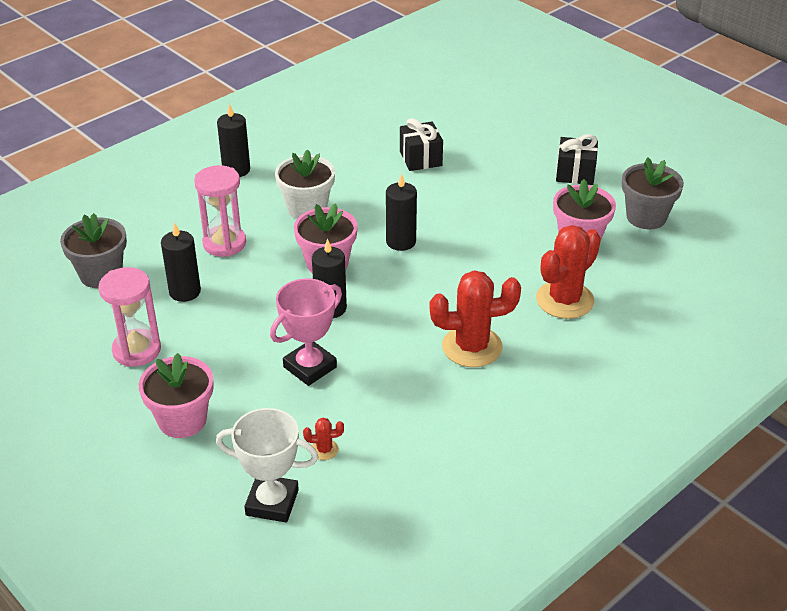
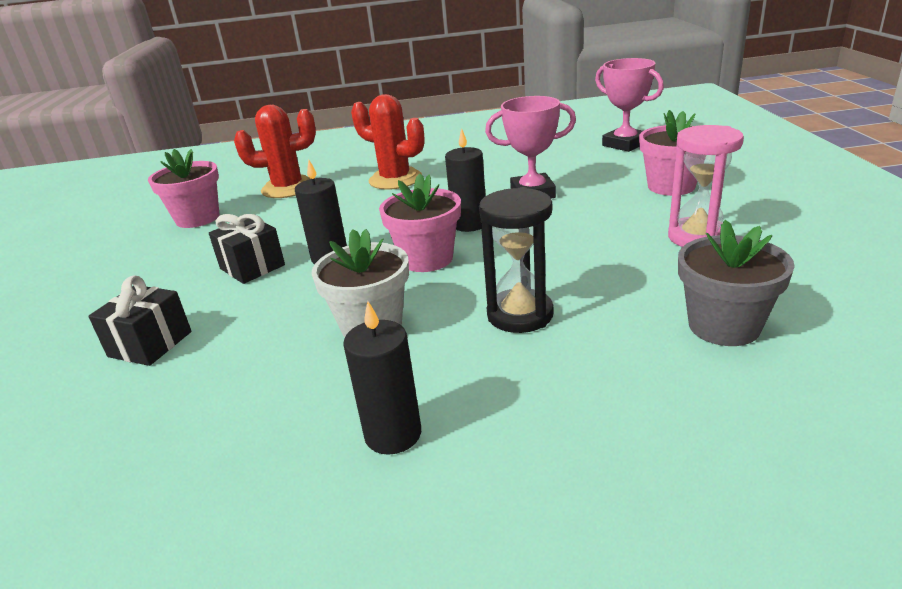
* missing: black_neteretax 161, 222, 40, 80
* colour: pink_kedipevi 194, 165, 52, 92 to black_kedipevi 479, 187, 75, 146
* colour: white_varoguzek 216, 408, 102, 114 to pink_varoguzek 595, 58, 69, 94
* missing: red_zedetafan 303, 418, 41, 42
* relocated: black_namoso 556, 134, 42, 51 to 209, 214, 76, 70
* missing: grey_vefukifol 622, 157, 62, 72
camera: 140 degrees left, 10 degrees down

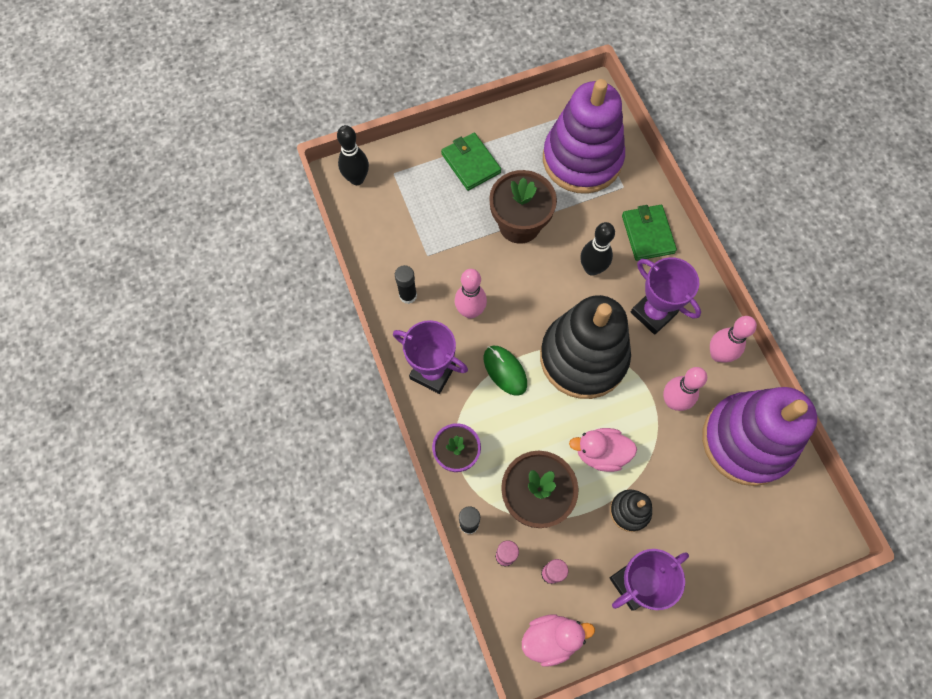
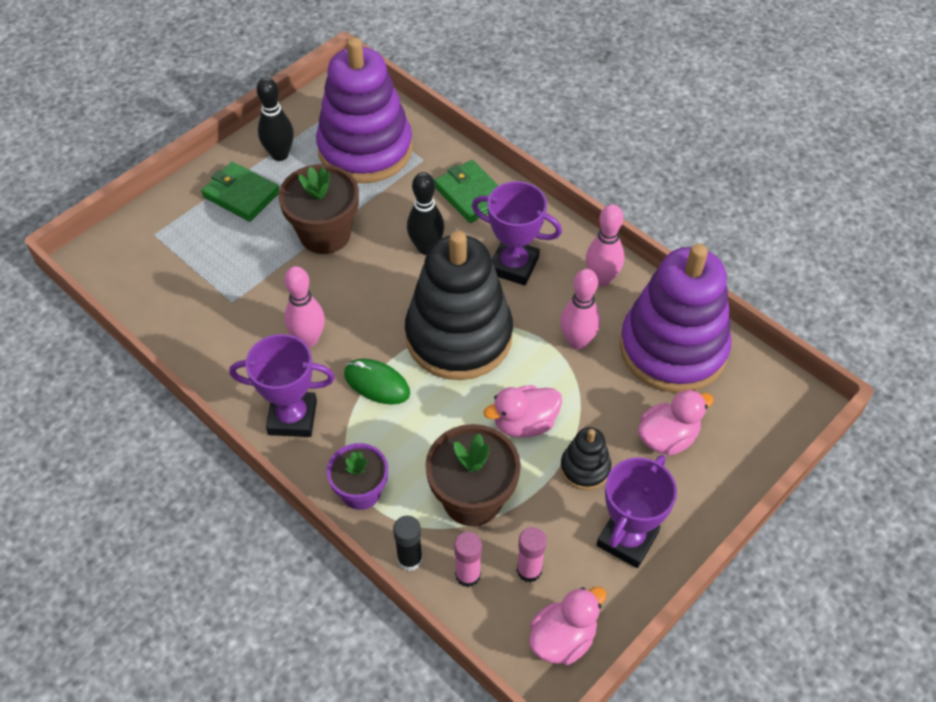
* relocated: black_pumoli 337, 125, 32, 60 to 257, 77, 37, 84
* missing: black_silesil 395, 265, 22, 39
* appeared: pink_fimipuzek 638, 389, 76, 67
camera: 25 degrees left, 15 degrees down

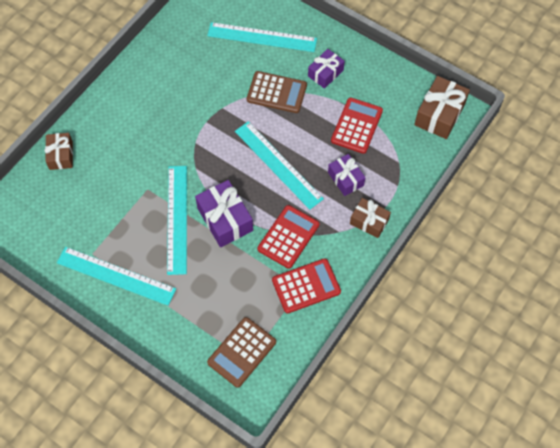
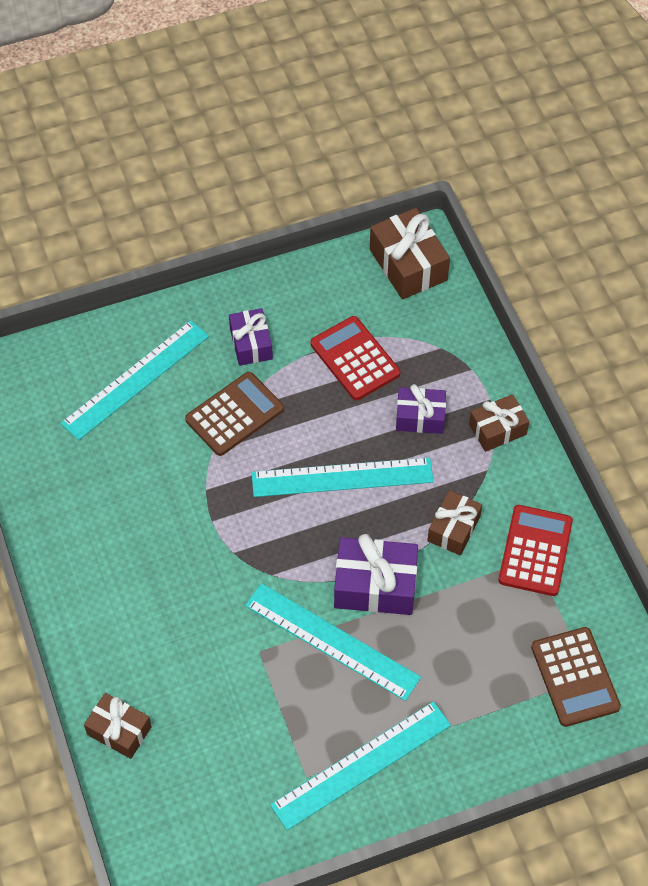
* exchanged: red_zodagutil 258, 205, 61, 64 to brown_namoso 427, 490, 55, 65
camera: 55 degrees left, 5 degrees down

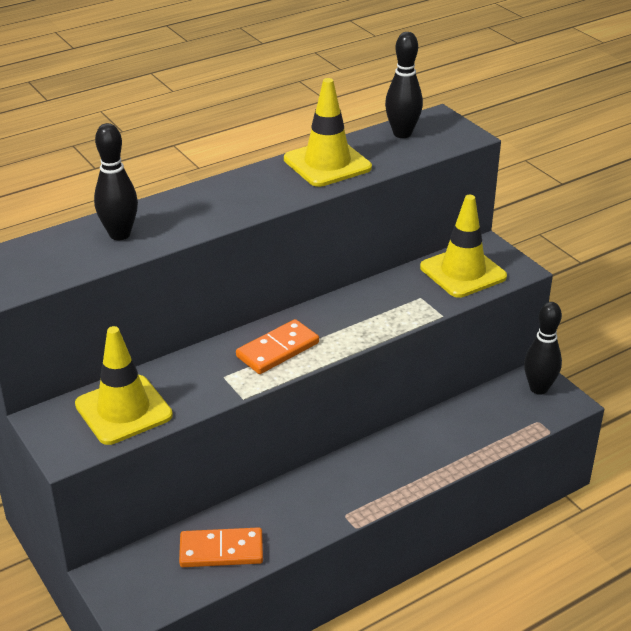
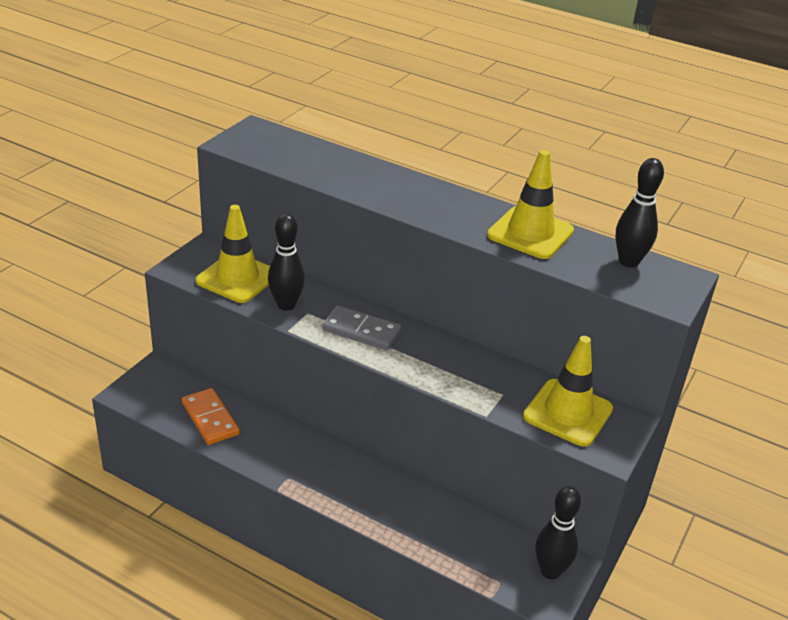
* relocated: black_pumoli 94, 123, 44, 117 to 268, 214, 37, 97
* colour: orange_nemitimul 236, 319, 83, 55 to grey_nemitimul 322, 306, 79, 44
camera: 60 degrees right, 0 degrees up

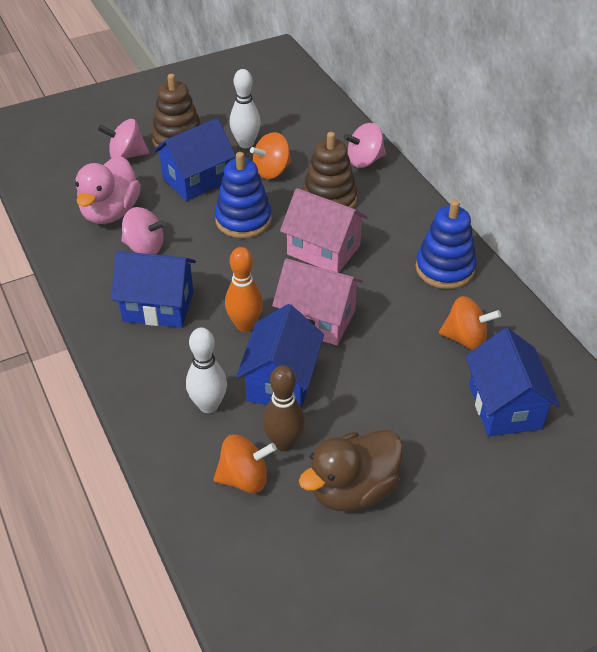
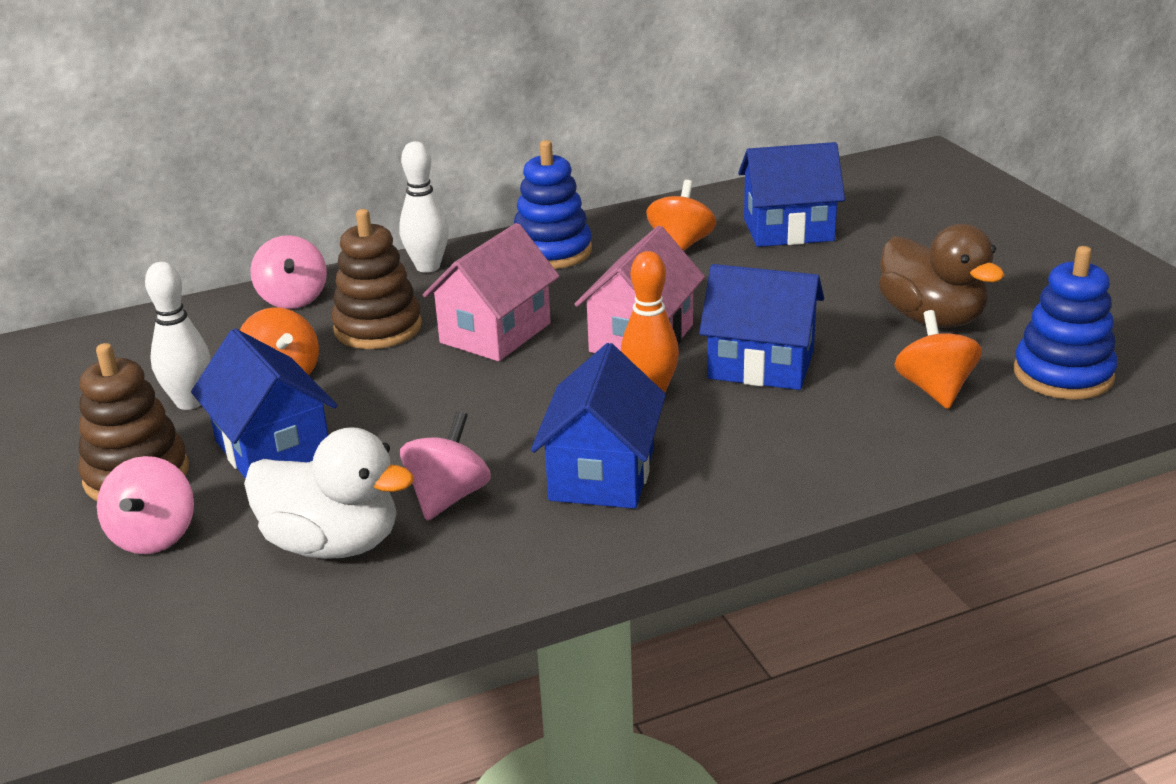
* colour: pink_fimipuzek 75, 156, 66, 68 to white_fimipuzek 244, 427, 170, 132
* relocated: white_pumoli 186, 327, 41, 86 to 399, 141, 50, 132
* relocated: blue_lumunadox 215, 152, 57, 86 to 1014, 246, 103, 154
* missing: brown_pumoli 263, 365, 42, 86
camera: 85 degrees left, 15 degrees down

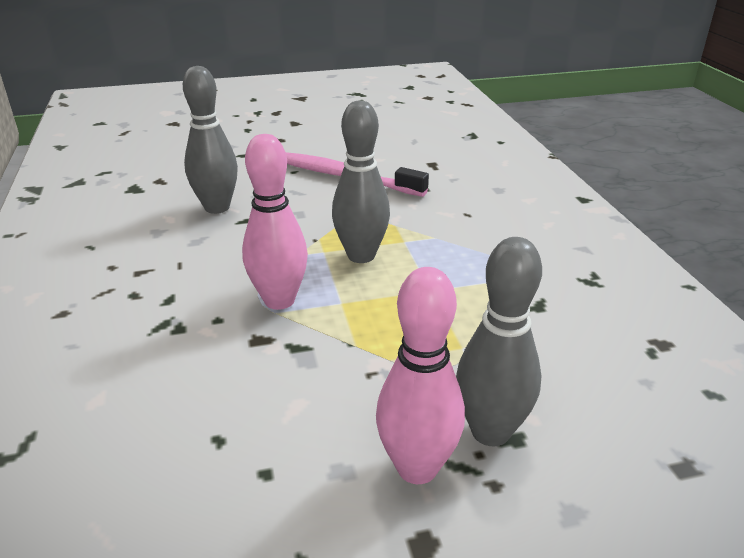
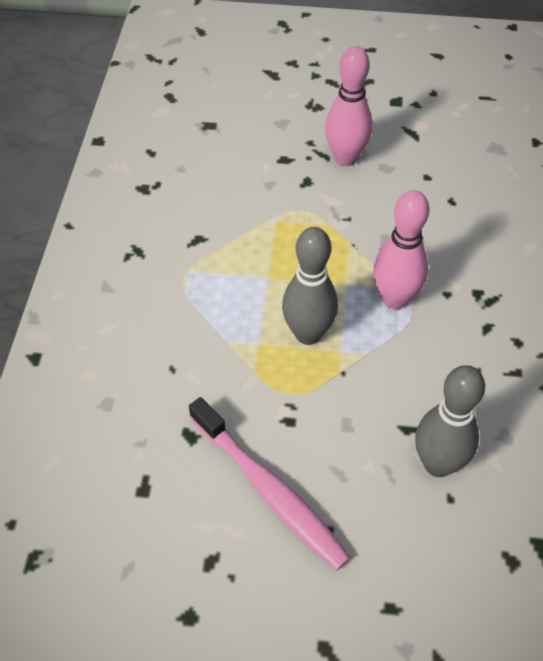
* missing: grey_pumoli 456, 237, 86, 210
camera: 160 degrees left, 20 degrees up

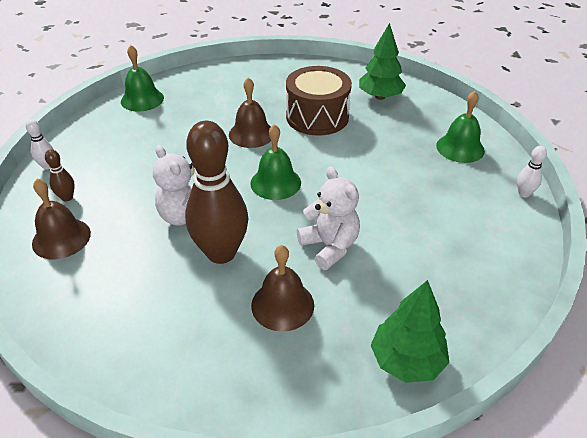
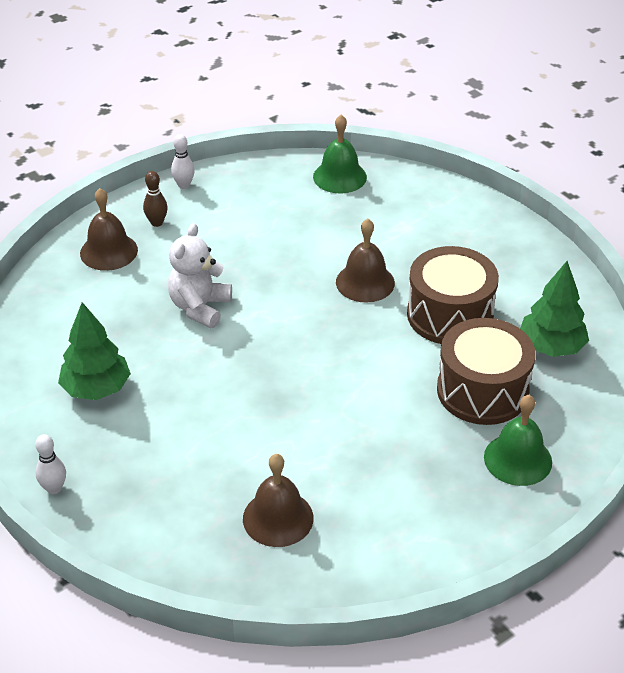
* missing: brown_pumoli 185, 121, 63, 143
* missing: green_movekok 250, 124, 51, 76
* relocated: brown_movekok 251, 245, 63, 87 to 243, 454, 71, 93
* missing: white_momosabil 297, 166, 63, 104
* relocated: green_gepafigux 371, 280, 78, 103 to 58, 302, 73, 98
* relocated: white_pumoli 517, 146, 30, 52 to 35, 434, 31, 60
* appeared: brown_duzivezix 437, 318, 99, 107
camera: 55 degrees right, 0 degrees up

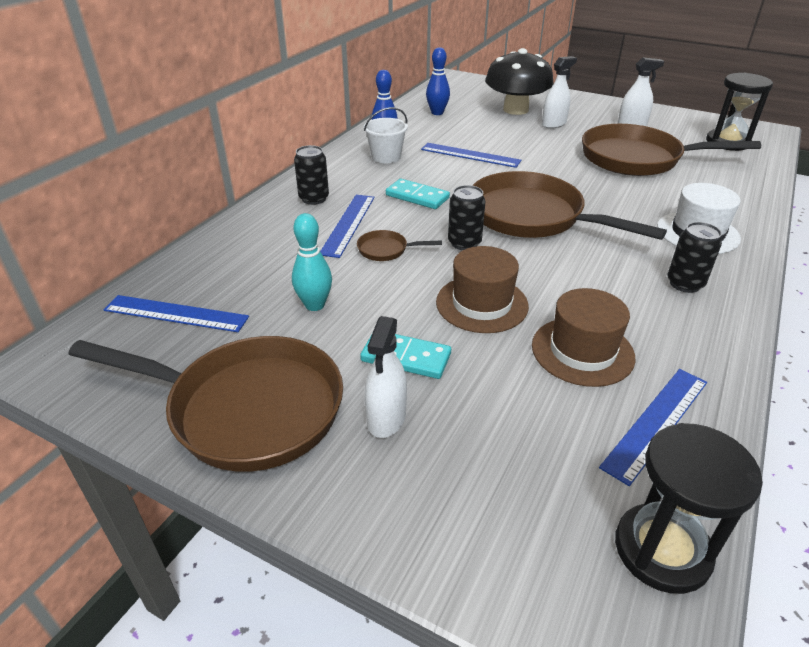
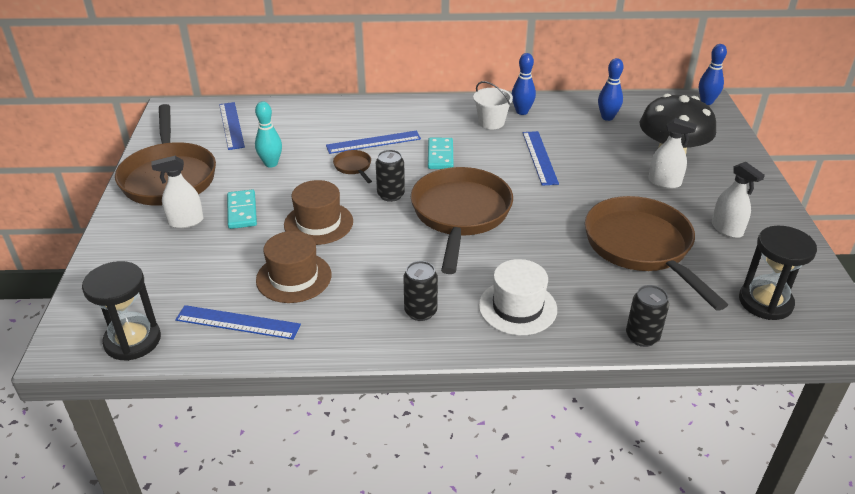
* relocated: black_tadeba 294, 145, 35, 60 to 626, 285, 43, 62
* appeared: blue_pumoli 699, 44, 28, 61
camera: 60 degrees right, 0 degrees up

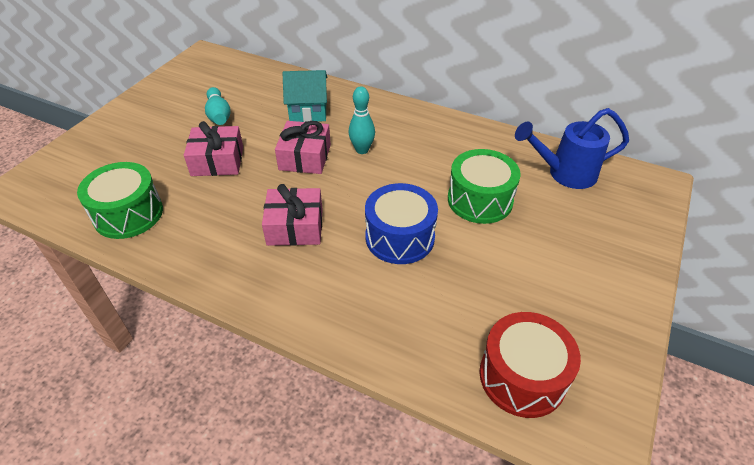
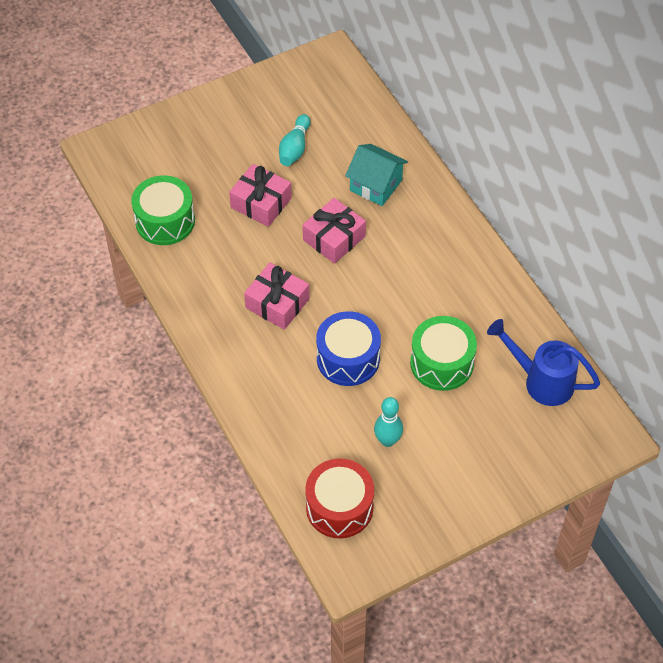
* relocated: turquoise_pumoli 348, 86, 27, 68 to 374, 397, 29, 50
camera: 35 degrees right, 10 degrees up

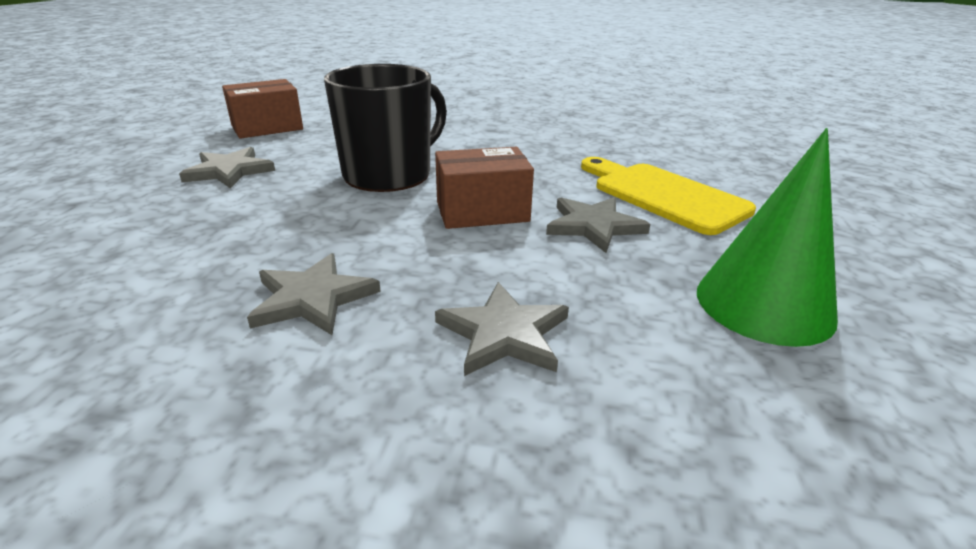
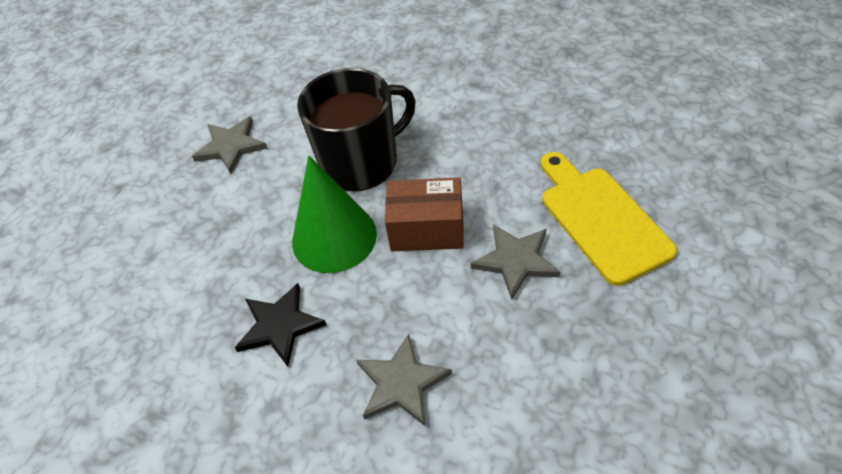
* missing: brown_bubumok 222, 79, 81, 60
* colour: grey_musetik 247, 253, 134, 82 to black_musetik 235, 283, 92, 84
* relocated: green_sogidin 697, 128, 141, 219 to 292, 156, 85, 117
camera: 20 degrees right, 20 degrees up

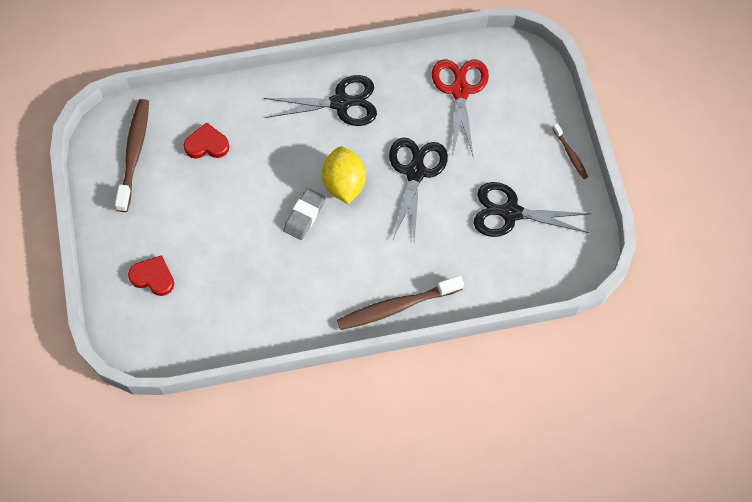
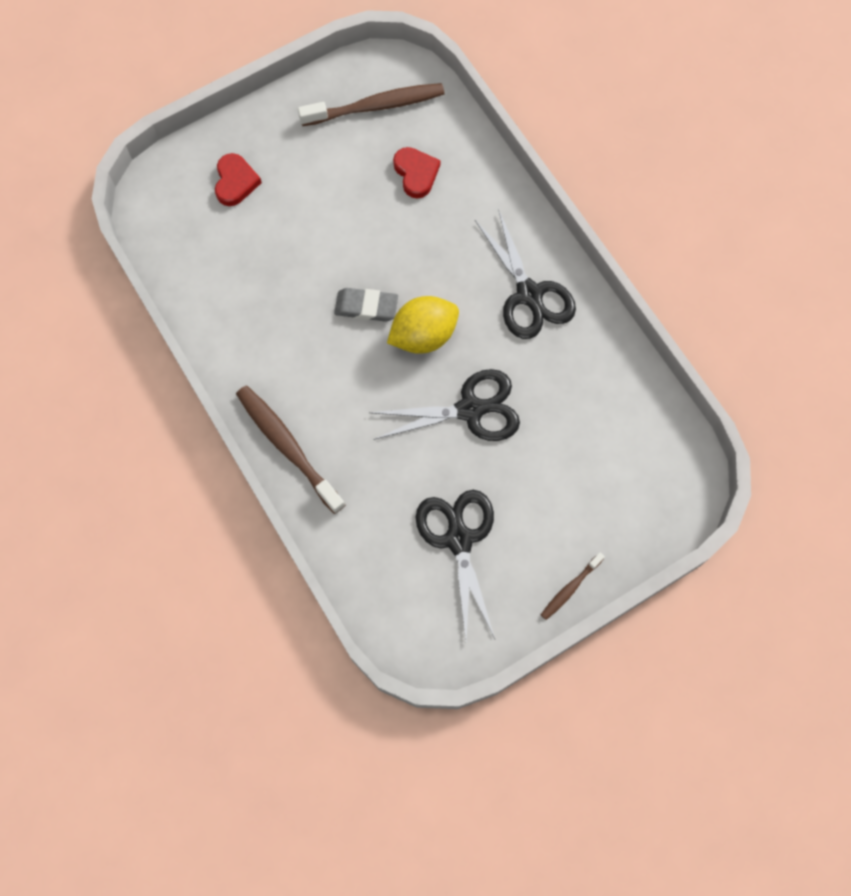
* missing: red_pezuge 432, 60, 57, 98
camera: 70 degrees right, 5 degrees up

